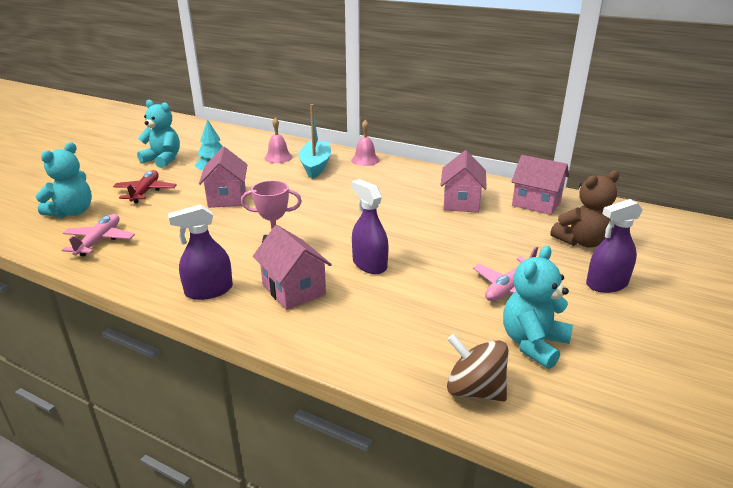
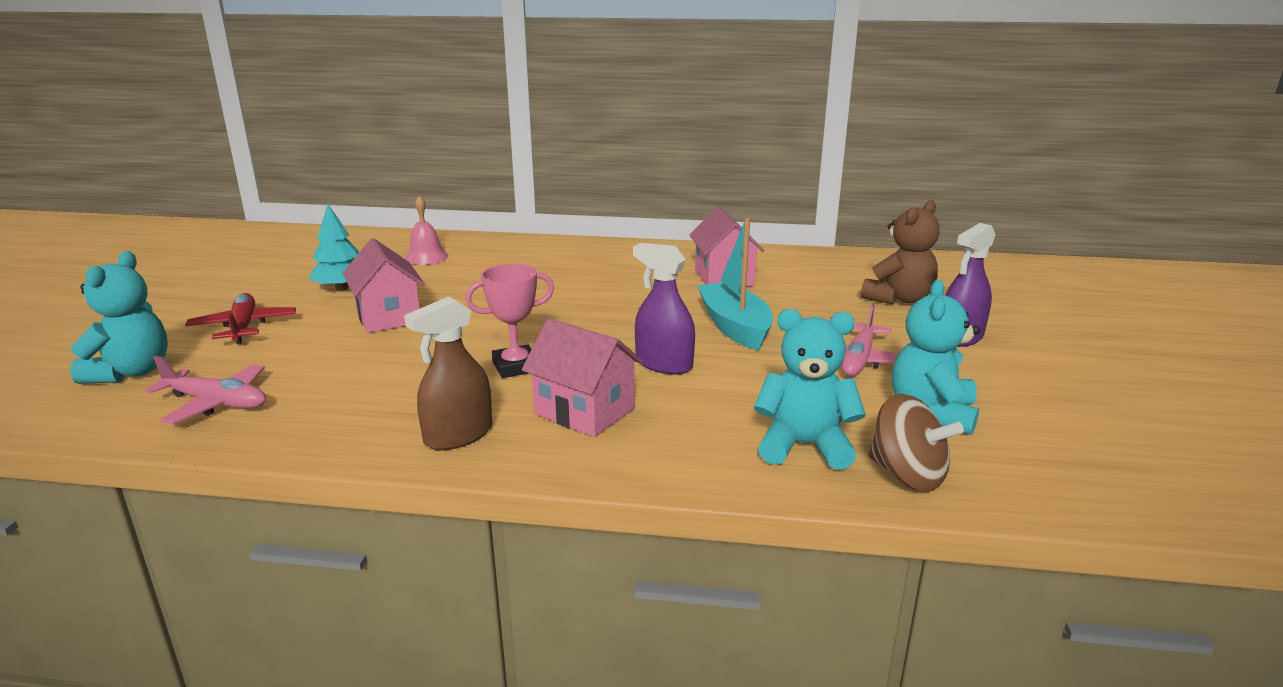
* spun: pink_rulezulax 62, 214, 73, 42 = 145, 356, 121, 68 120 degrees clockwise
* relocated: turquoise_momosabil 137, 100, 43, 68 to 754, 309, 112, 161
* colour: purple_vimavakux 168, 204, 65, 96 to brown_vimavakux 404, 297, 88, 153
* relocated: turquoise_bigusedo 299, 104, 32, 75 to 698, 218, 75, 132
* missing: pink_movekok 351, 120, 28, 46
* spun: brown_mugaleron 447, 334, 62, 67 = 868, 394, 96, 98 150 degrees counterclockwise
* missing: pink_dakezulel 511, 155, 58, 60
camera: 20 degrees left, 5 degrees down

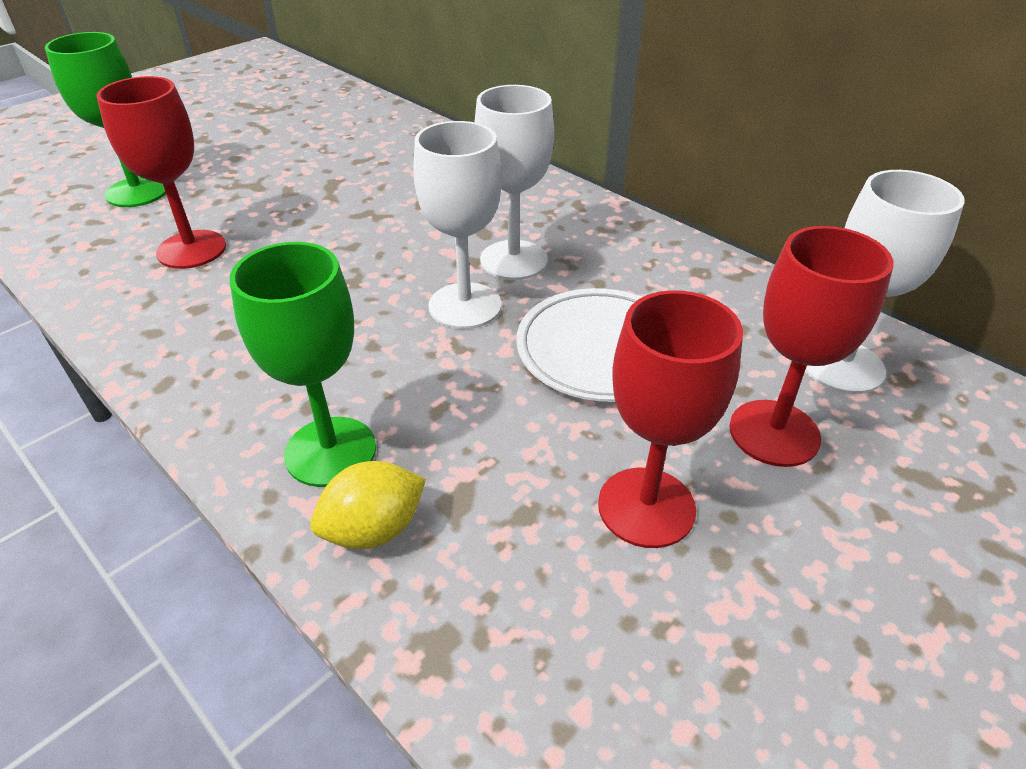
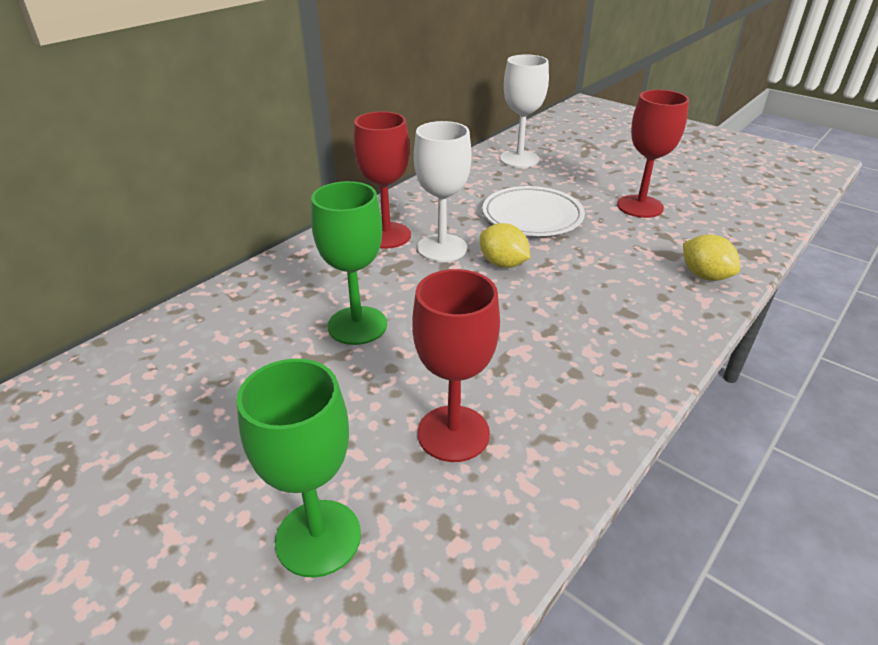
* relocated: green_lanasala 230, 242, 146, 245 to 311, 181, 76, 164
* exchanged: white_lanasala 413, 121, 89, 208 to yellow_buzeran 480, 223, 50, 45
* relocated: red_lanasala 729, 226, 164, 241 to 353, 111, 58, 138
camera: 95 degrees left, 5 degrees down

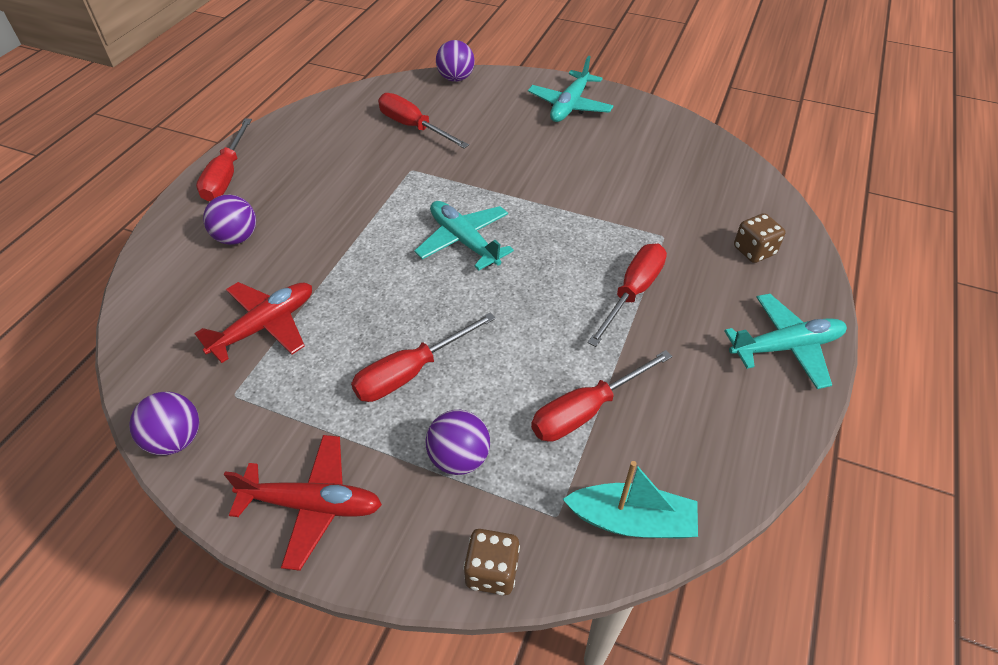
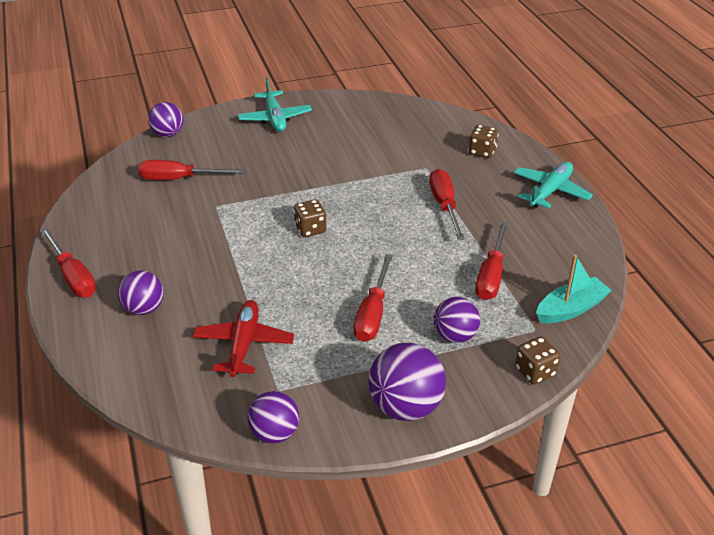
* exchanged: red_rulezulax 224, 435, 158, 136 to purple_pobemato 368, 343, 78, 78
* exchanged: turquoise_rulezulax 414, 201, 100, 69 to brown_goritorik 294, 199, 33, 38
camera: 40 degrees left, 10 degrees down

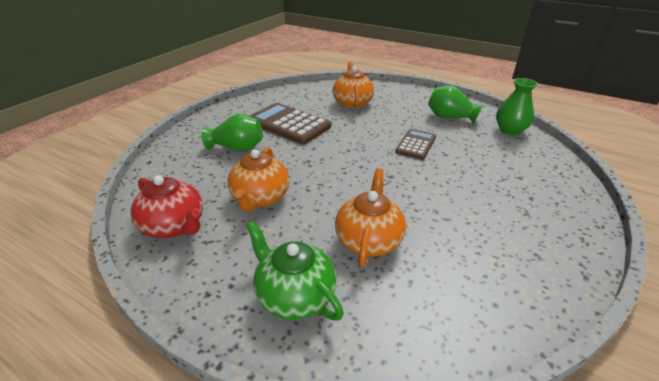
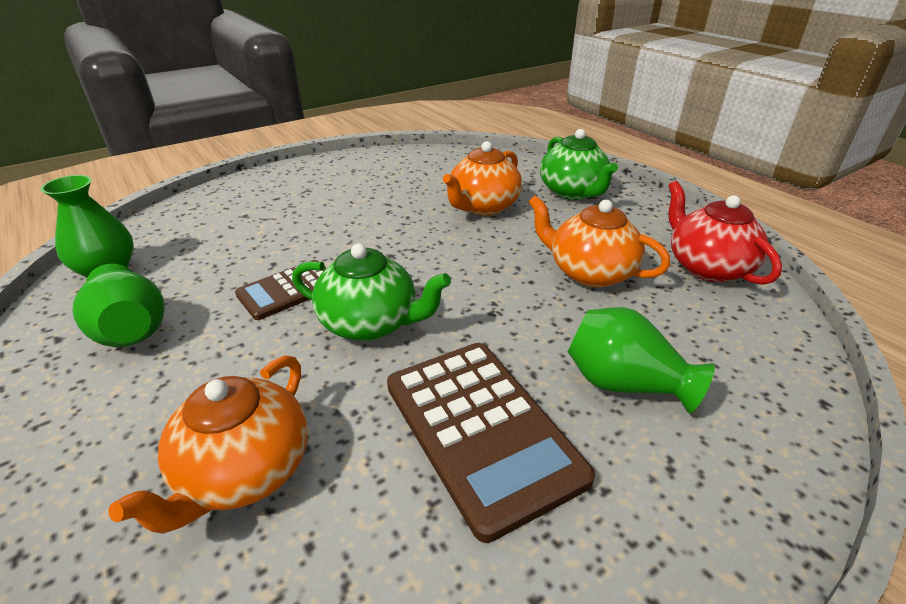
* spun: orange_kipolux 227, 147, 63, 65 = 529, 195, 141, 93 90 degrees counterclockwise
* appeared: green_kipolux 292, 244, 159, 97
camera: 155 degrees left, 0 degrees up

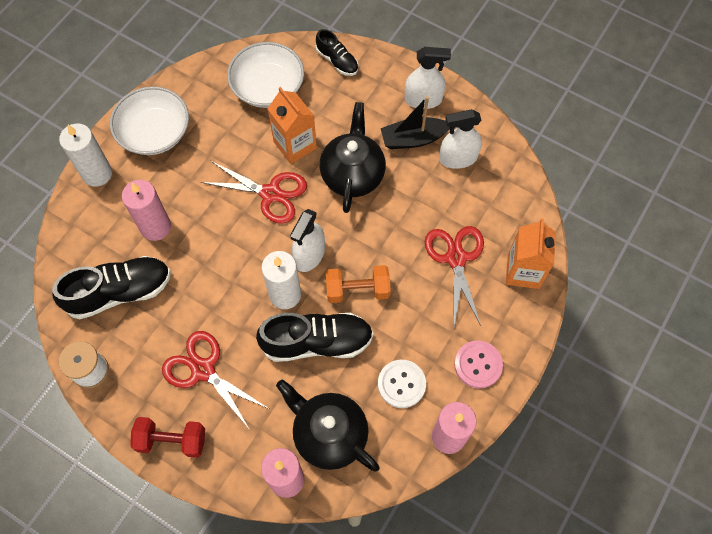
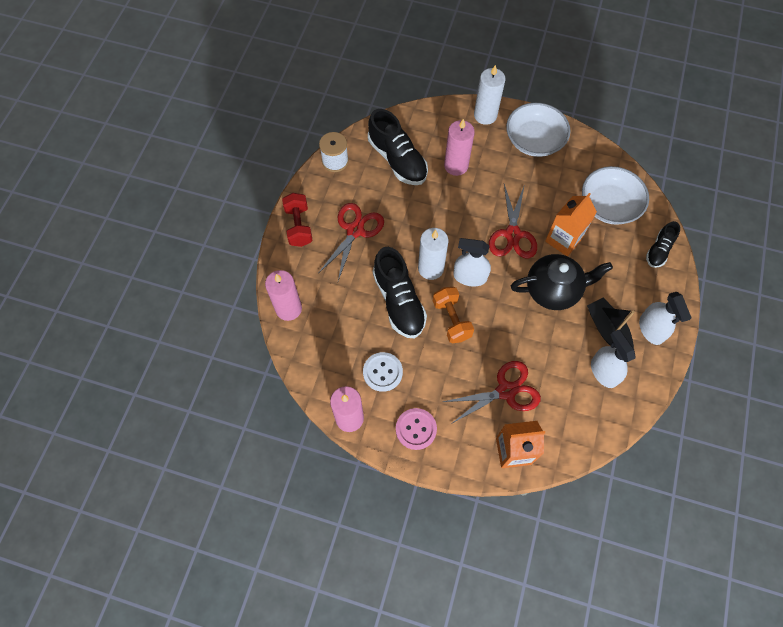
* missing: black_kipolux 276, 380, 104, 92
camera: 75 degrees right, 0 degrees up

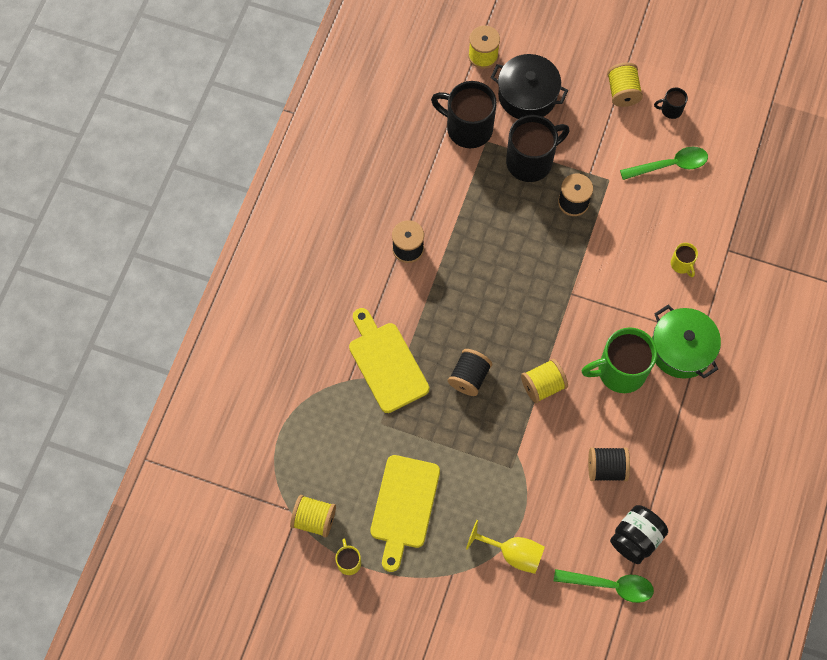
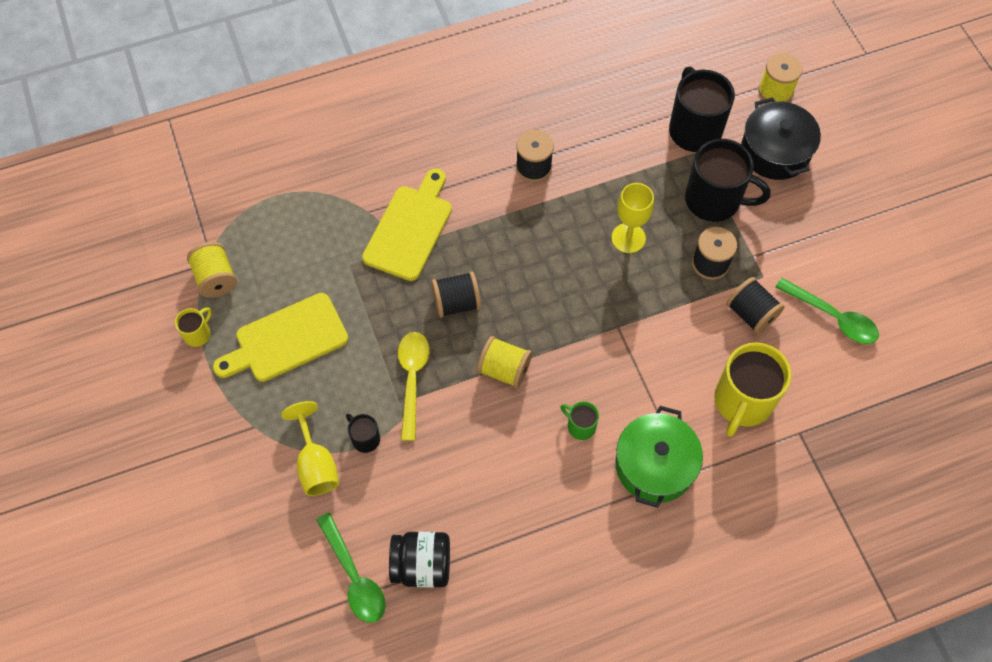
* size: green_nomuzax 582, 327, 75, 66 = 560, 401, 39, 39 x0.47
* relocated: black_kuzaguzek 588, 447, 42, 34 to 726, 277, 59, 57
* missing: yellow_kuzaguzek 607, 62, 36, 45
* relocated: black_nomuzax 654, 88, 34, 31 to 346, 414, 34, 39
* size: yellow_nomuzax 671, 243, 27, 34 = 714, 342, 77, 95 x2.13
* appeared: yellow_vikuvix 398, 332, 31, 109
* appeared: yellow_lanasala 612, 183, 42, 70
camera: 50 degrees right, 5 degrees down

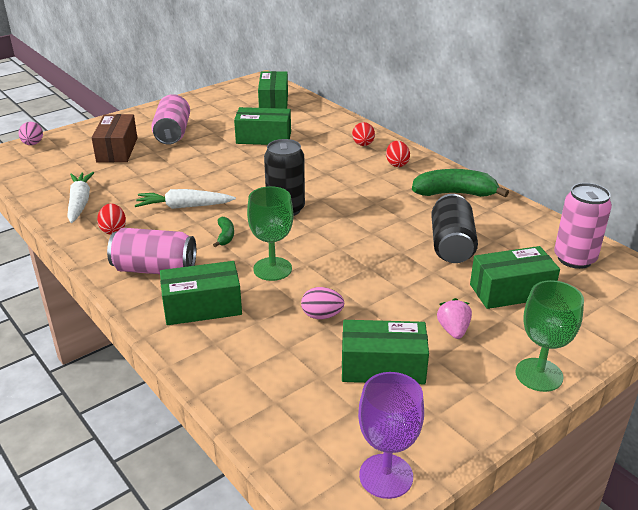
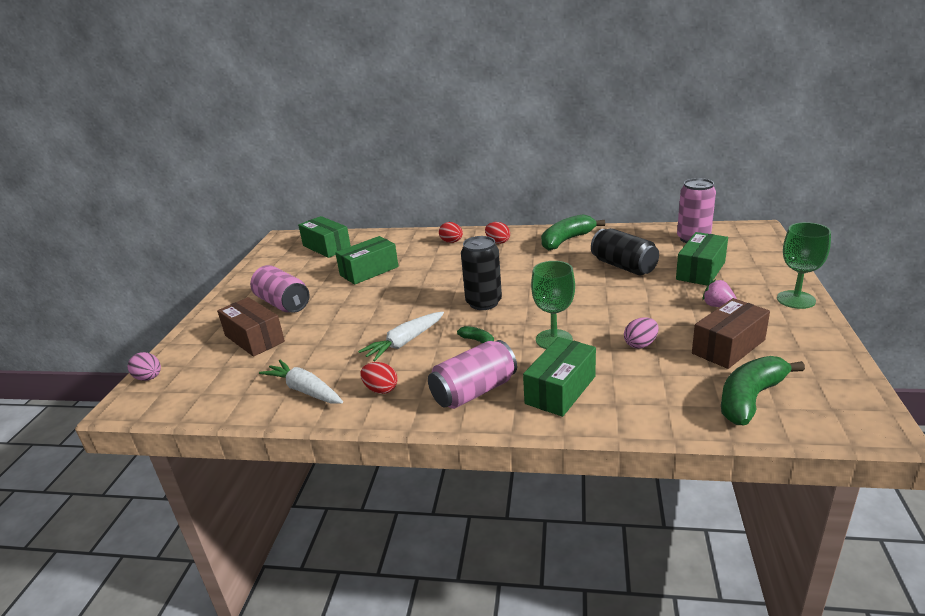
* colour: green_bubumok 342, 320, 87, 64 to brown_bubumok 692, 298, 78, 71
* missing: purple_lanasala 358, 372, 66, 127
* appeared: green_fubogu 721, 356, 84, 69
camera: 40 degrees left, 5 degrees down

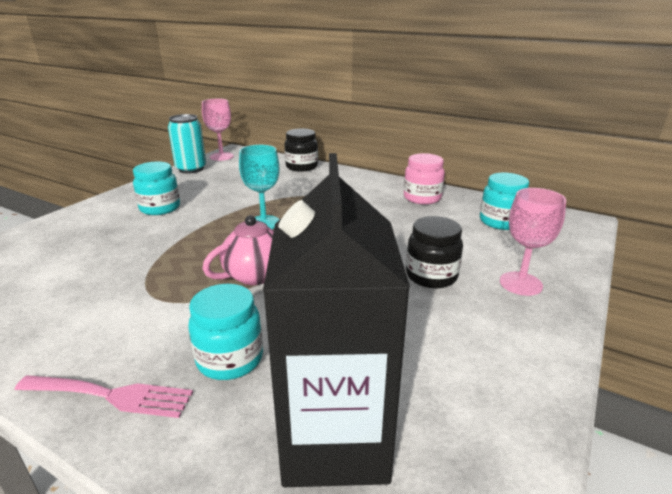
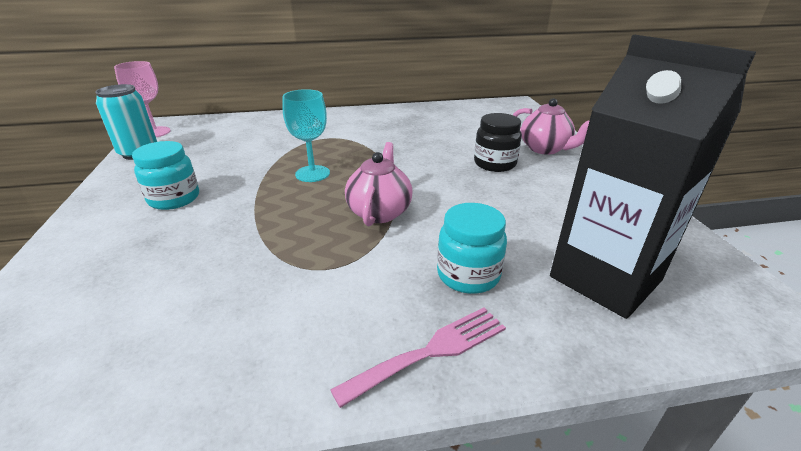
* missing: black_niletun 284, 128, 34, 44
* missing: pink_niletun 404, 153, 41, 52
* missing: turquoise_niletun 480, 173, 49, 57
* exchanged: pink_lanasala 500, 188, 66, 108 to pink_kipolux 513, 98, 77, 57
camera: 40 degrees left, 5 degrees up

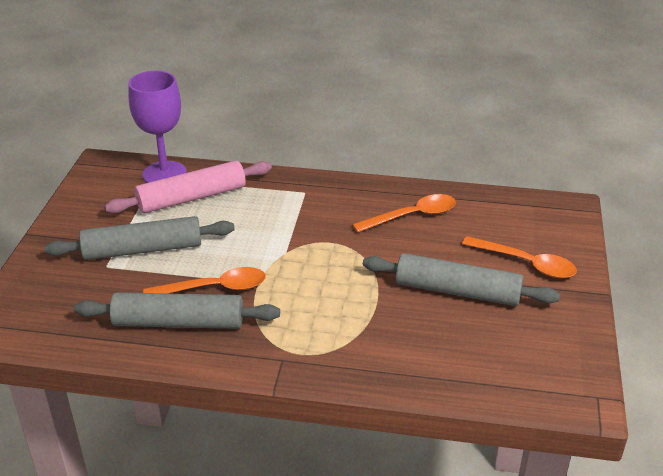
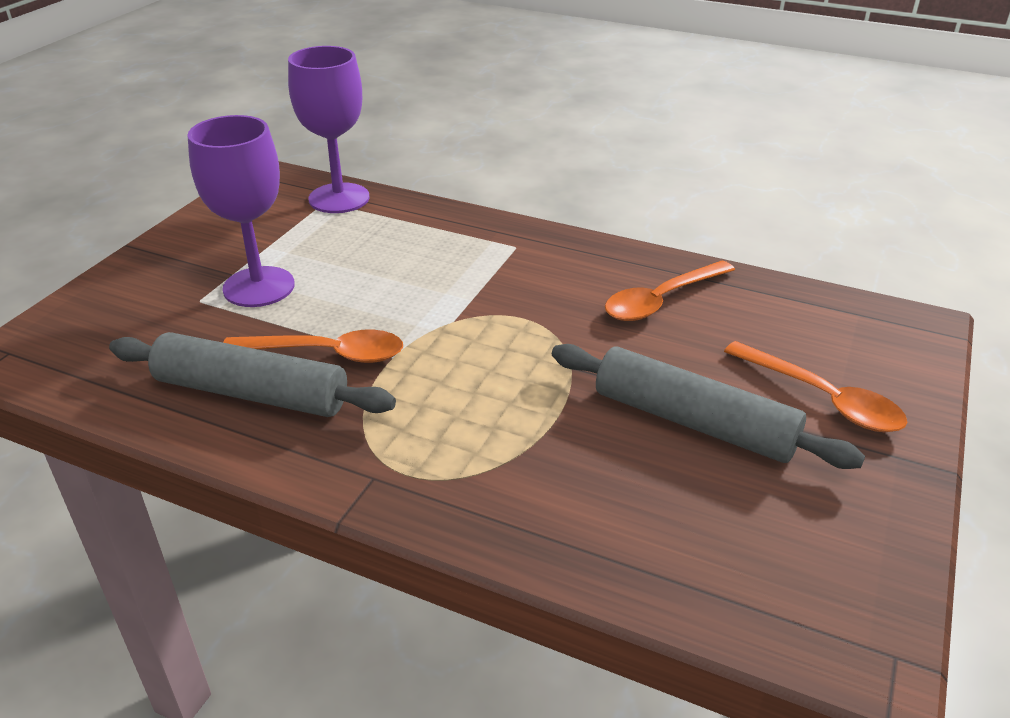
* exchanged: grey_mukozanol 44, 216, 191, 44 to purple_lanasala 187, 115, 108, 192
* missing: pink_mukozanol 105, 160, 167, 54
* spun: orange_vikuvix 352, 194, 104, 39 = 605, 261, 130, 60 150 degrees clockwise
camera: 15 degrees right, 0 degrees up

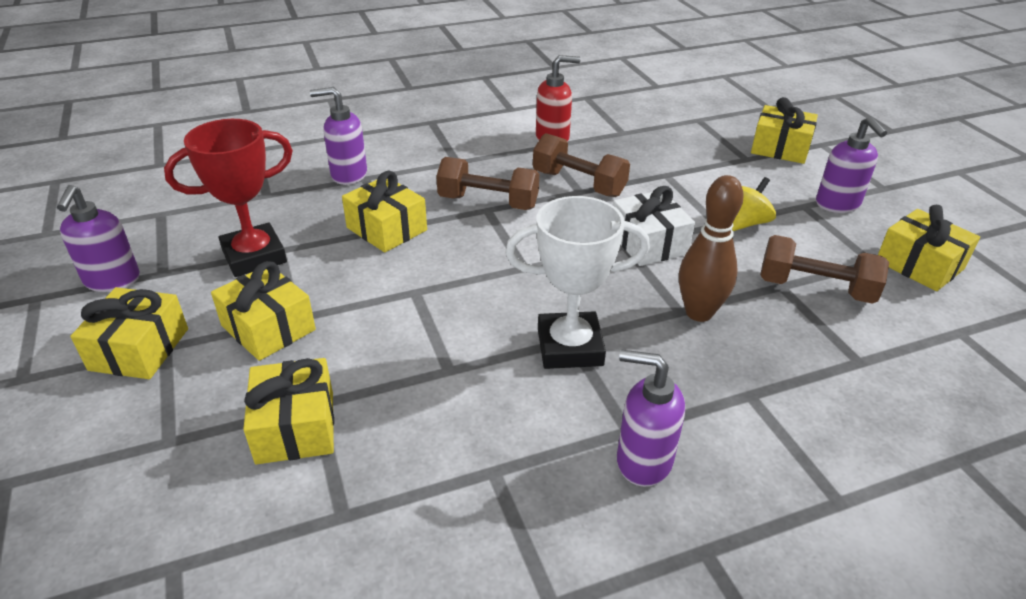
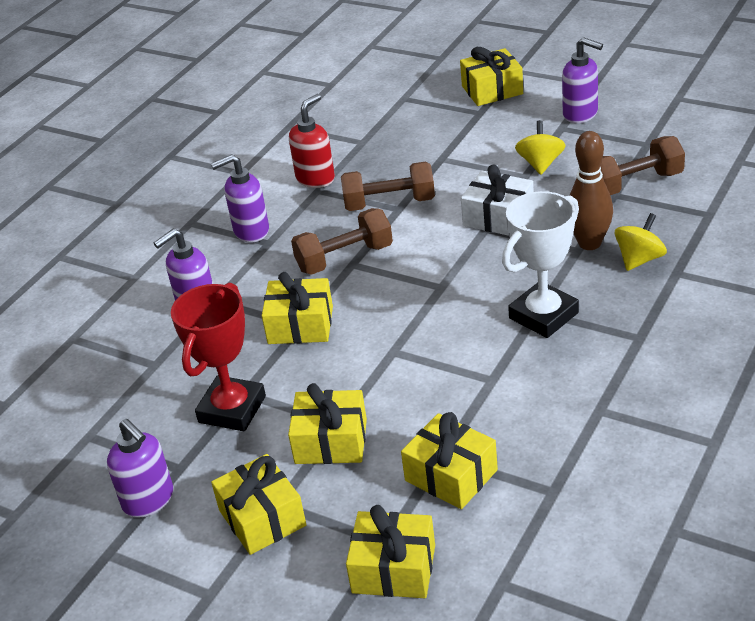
* relocated: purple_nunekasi 617, 350, 68, 137 to 211, 154, 58, 89
* relocated: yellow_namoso 878, 205, 102, 86 to 346, 505, 89, 93
* appeared: yellow_mugaleron 615, 213, 52, 58
camera: 35 degrees left, 0 degrees up

